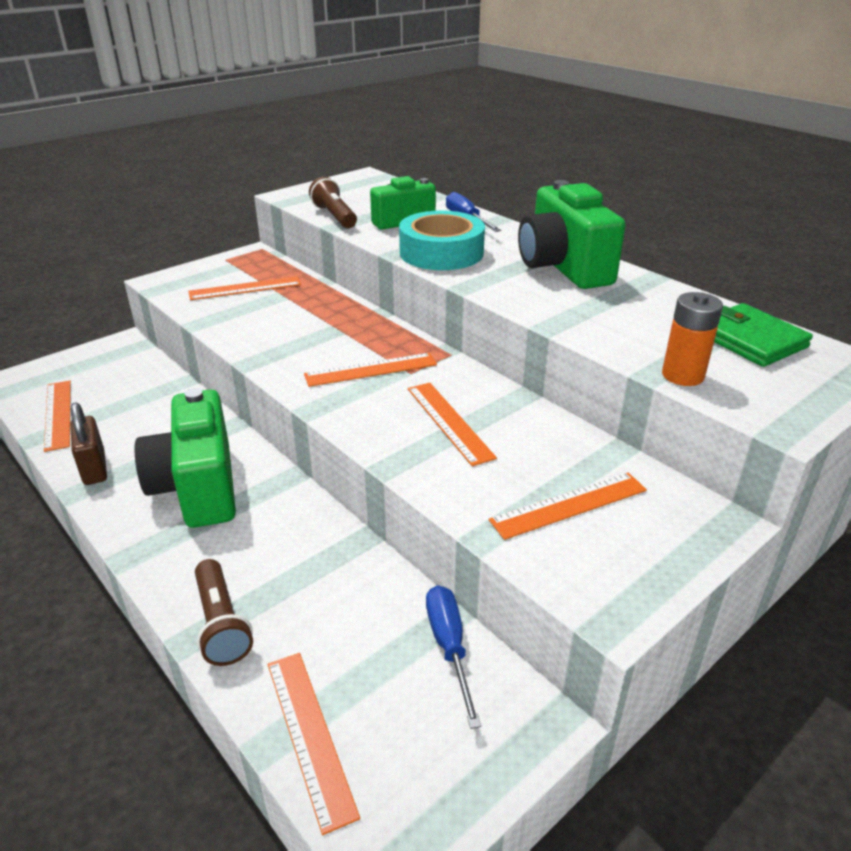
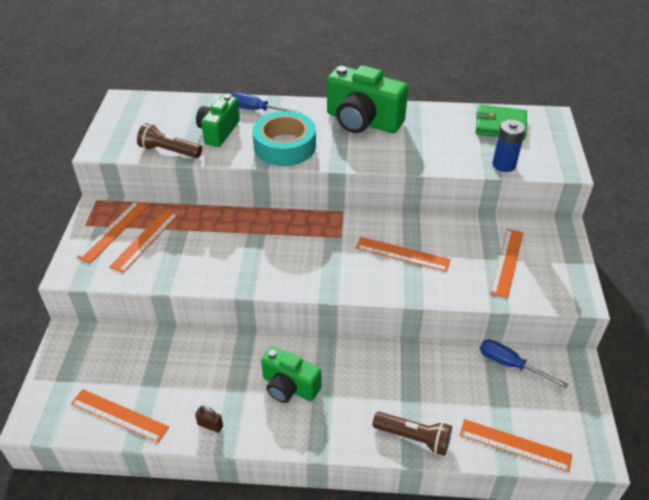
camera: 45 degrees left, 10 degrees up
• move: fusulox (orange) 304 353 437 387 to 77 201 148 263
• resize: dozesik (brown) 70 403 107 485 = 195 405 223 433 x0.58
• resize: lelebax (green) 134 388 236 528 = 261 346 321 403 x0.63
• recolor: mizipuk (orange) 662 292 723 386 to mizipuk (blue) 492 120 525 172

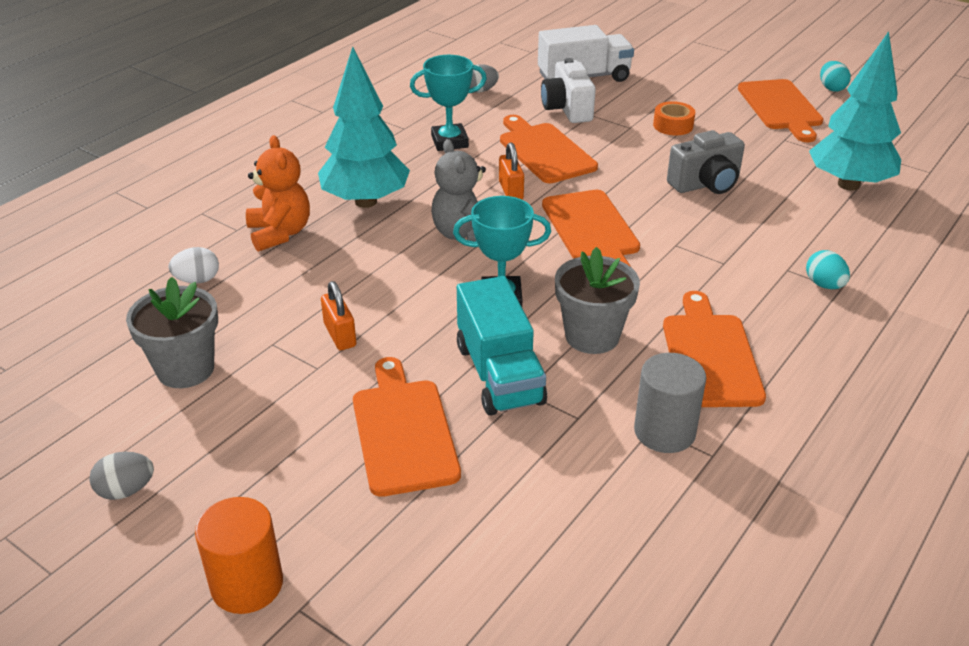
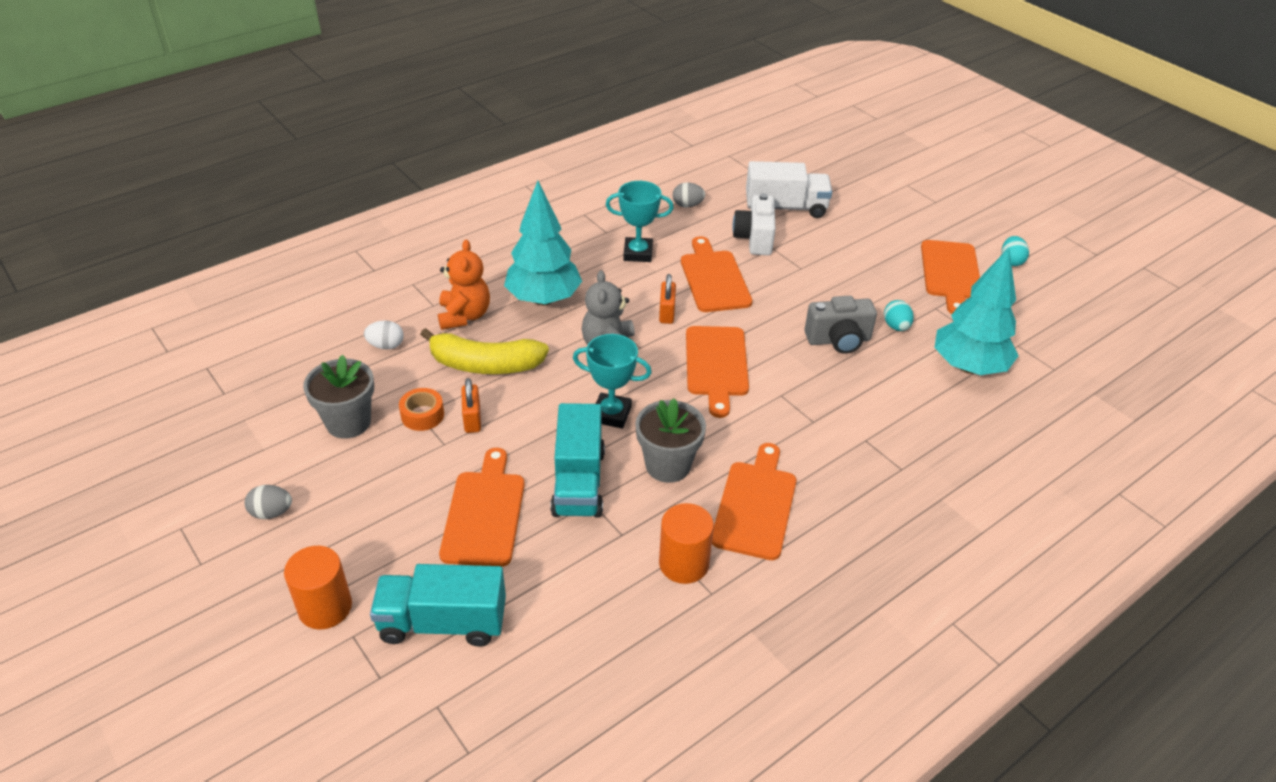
camera: 15 degrees right, 5 degrees up
• insert: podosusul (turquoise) 370 564 506 647
• move: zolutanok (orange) 653 101 695 136 to 399 388 444 431
• insert: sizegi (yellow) 420 328 549 374
• recolor: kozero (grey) 634 353 706 453 to kozero (orange) 659 503 714 584
• move: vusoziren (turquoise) 806 250 850 289 to 884 300 914 331

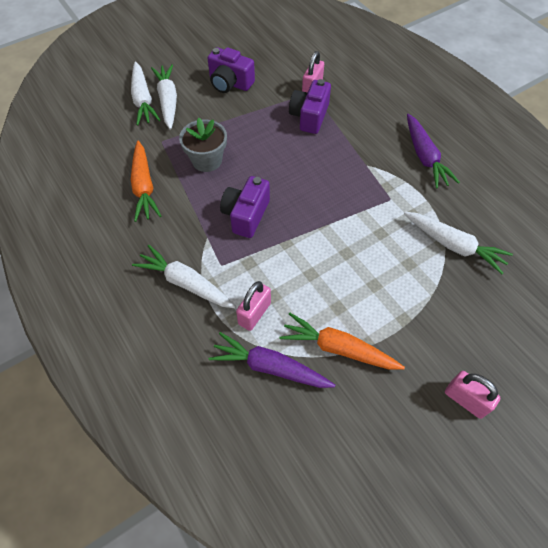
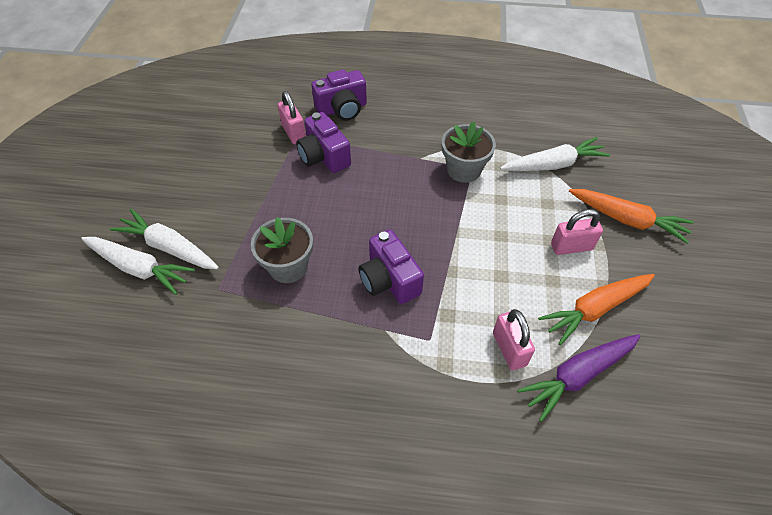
camera: 50 degrees left, 5 degrees down
• move: lelebax (purple) 207 47 255 93 to 311 70 367 121
• insert: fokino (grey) 442 121 496 183
• move: dozesik (pink) 445 371 500 419 to 551 209 603 255
• move: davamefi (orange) 131 141 161 222 to 569 189 694 244
• delete: davamefi (white) 132 245 236 308
• delete: davamefi (purple) 407 114 460 189

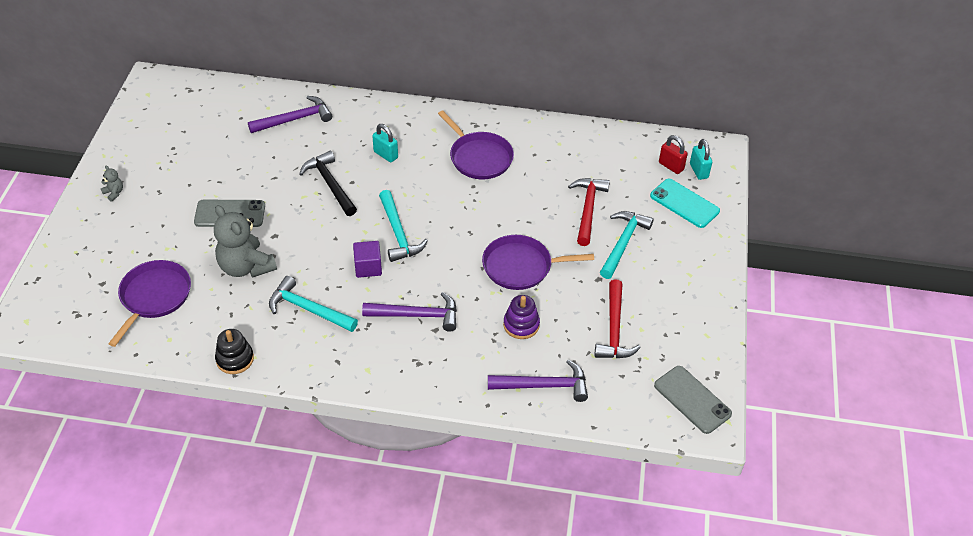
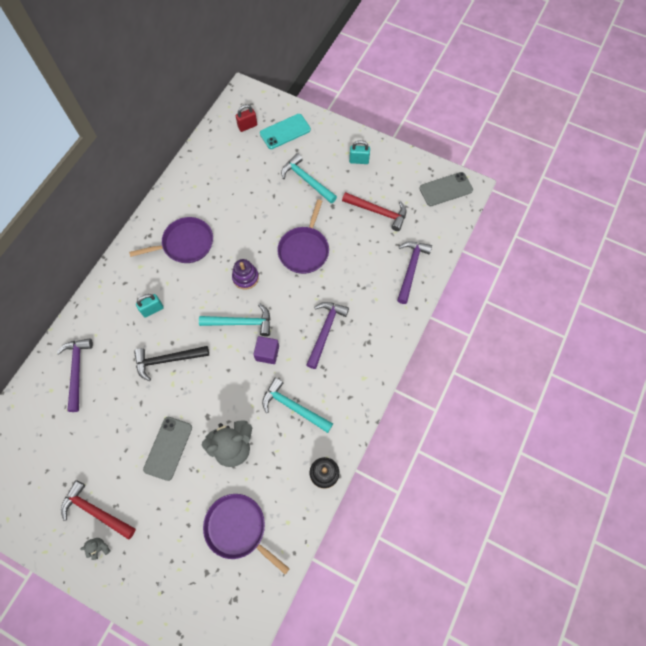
camera: 70 degrees left, 20 degrees up
• move: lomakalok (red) 568 178 610 246 to 61 480 136 540
• move: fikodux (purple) 503 295 540 339 to 232 259 259 290
• rotate: lomakalok (turquoise) 269 276 358 332 = 262 378 333 433 75 degrees clockwise
• move: dozesik (turquoise) 690 139 712 180 to 349 140 370 164

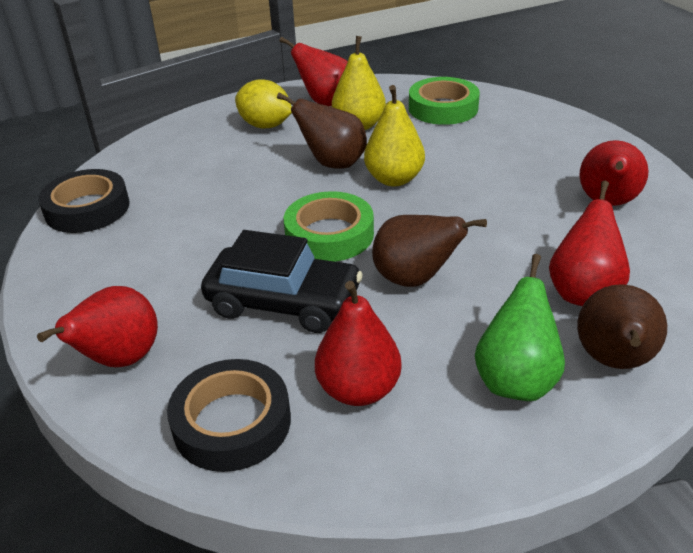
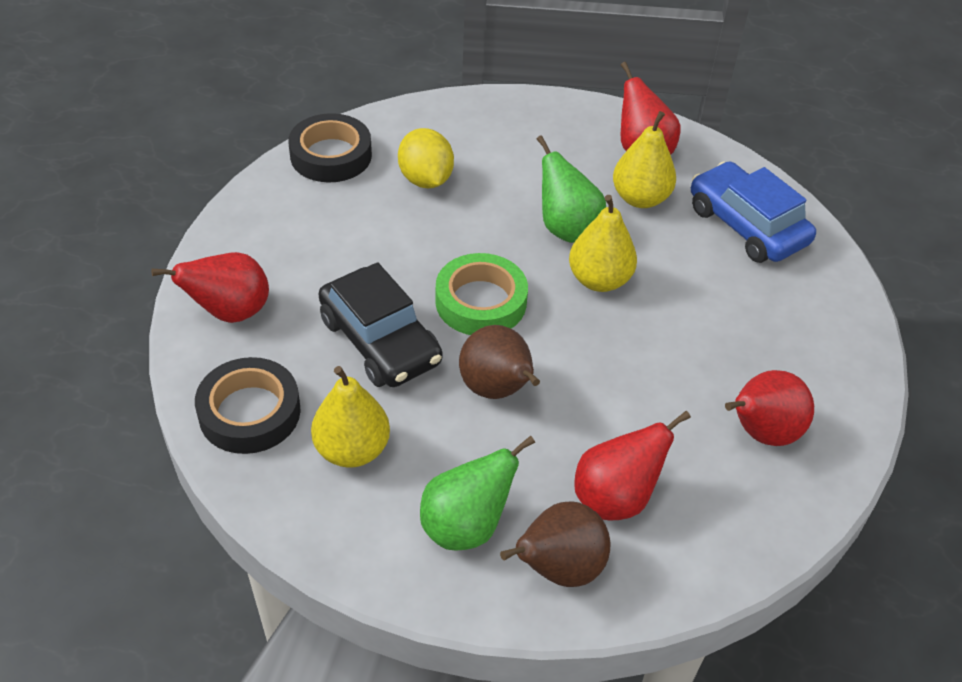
camera: 35 degrees right, 10 degrees up
• recolor: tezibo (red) 315 281 402 406 to tezibo (yellow) 311 366 390 468
• move: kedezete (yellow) 235 79 292 128 to 398 128 454 188
• recolor: tezibo (brown) 277 93 367 169 to tezibo (green) 536 135 606 243
• replace: zolutanok (green) 409 77 480 125 to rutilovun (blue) 691 161 816 263

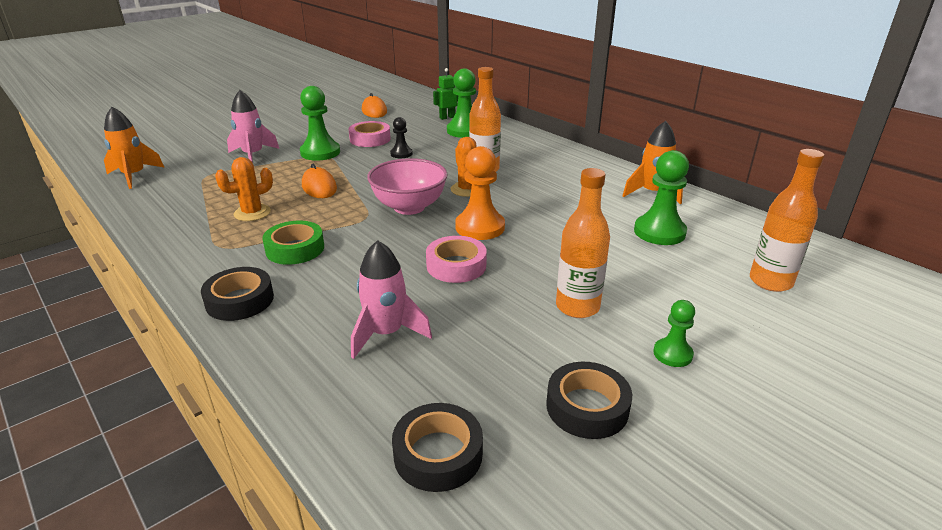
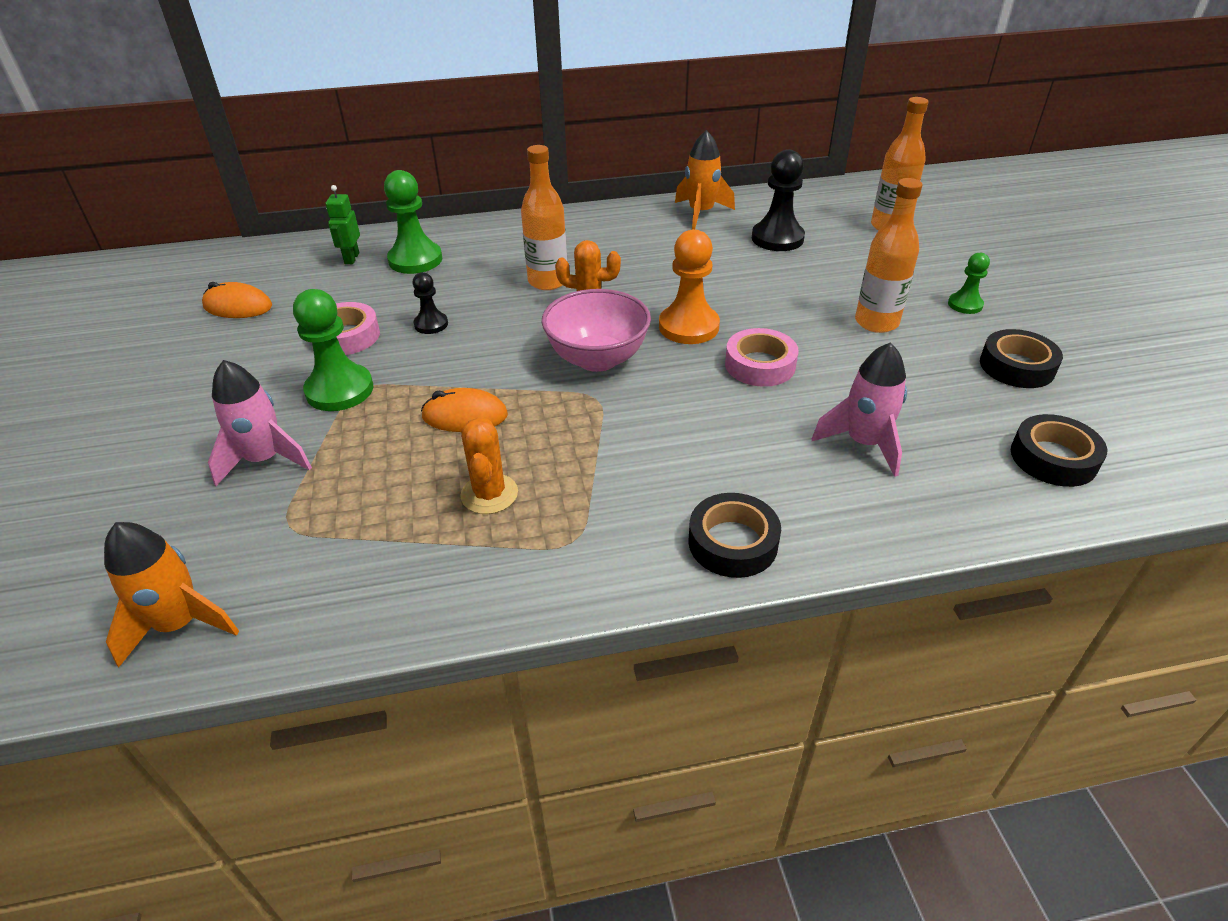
camera: 60 degrees left, 10 degrees up
• recolor: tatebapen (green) 634 150 689 245 to tatebapen (black) 752 149 805 251
• delete: zolutanok (green) 262 221 324 265

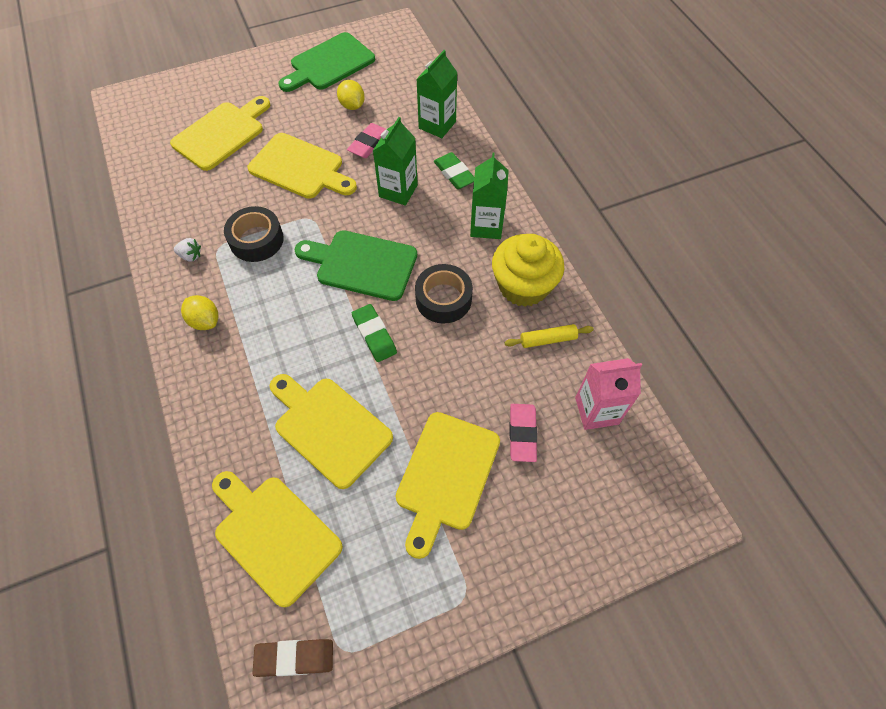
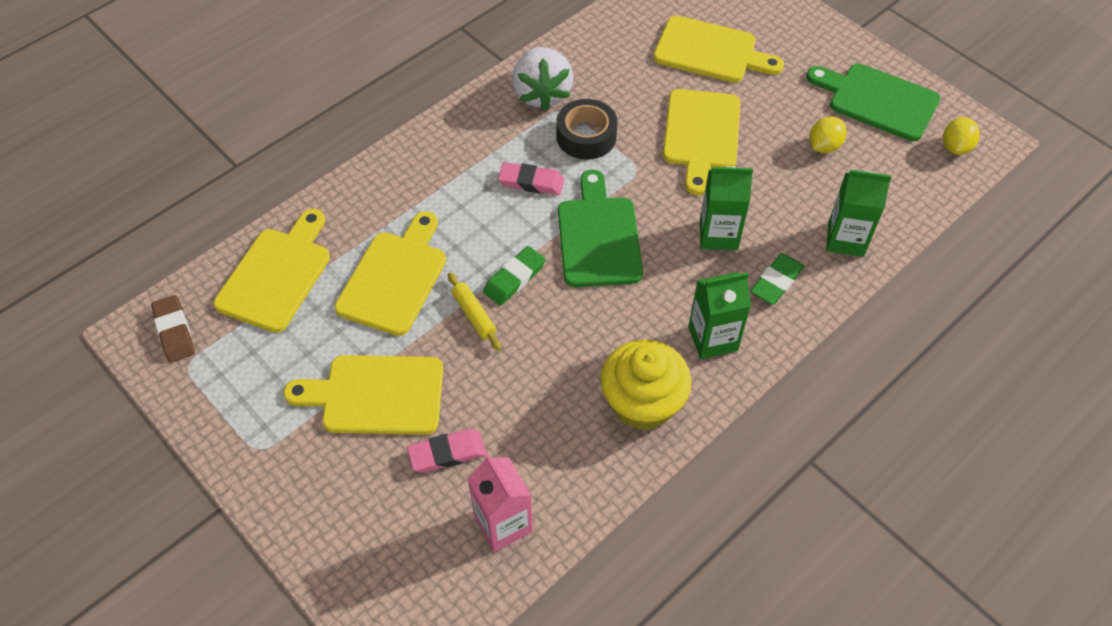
camera: 70 degrees right, 5 degrees down
• move: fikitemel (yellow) 505 324 594 348 to 448 272 501 351
• move: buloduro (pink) 347 123 386 158 to 498 162 564 195
• resize: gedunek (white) 174 238 201 262 = 512 47 574 111 x2.43
• move: kedezete (yellow) 181 295 218 330 to 943 117 980 155
• delete: zolutanok (black) 415 264 473 323

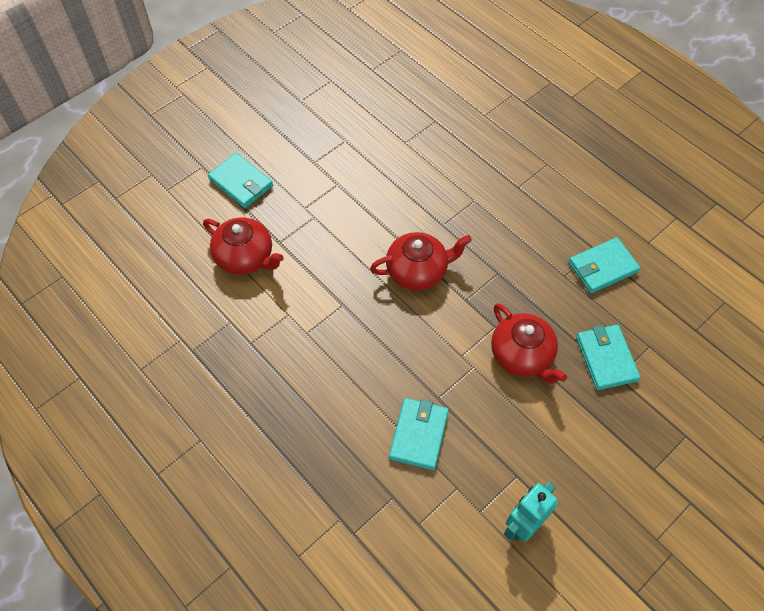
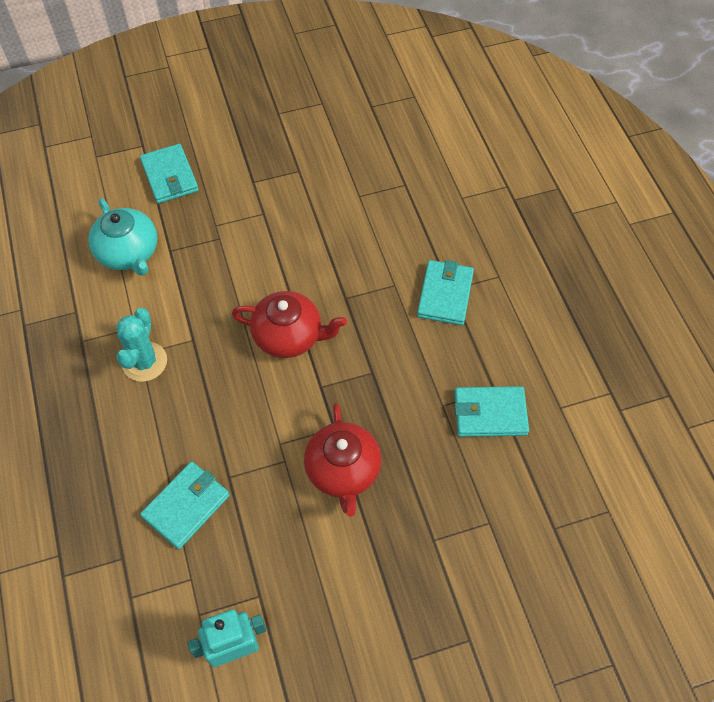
camera: 25 degrees right, 0 degrees up
• recolor: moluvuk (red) 203 217 284 275 to moluvuk (turquoise) 88 198 158 276
• insert: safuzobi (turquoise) 116 308 167 382
• move: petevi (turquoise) 576 325 641 390 to 417 260 474 325

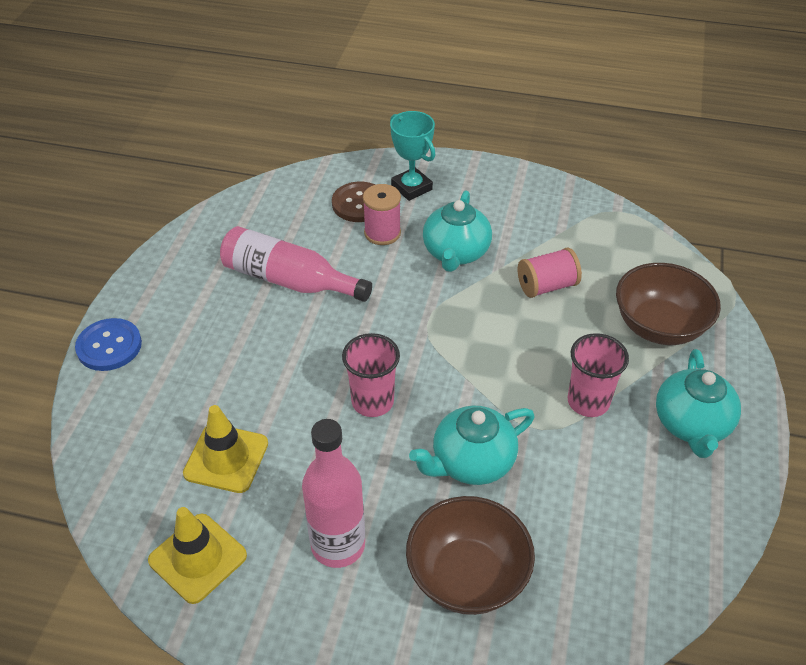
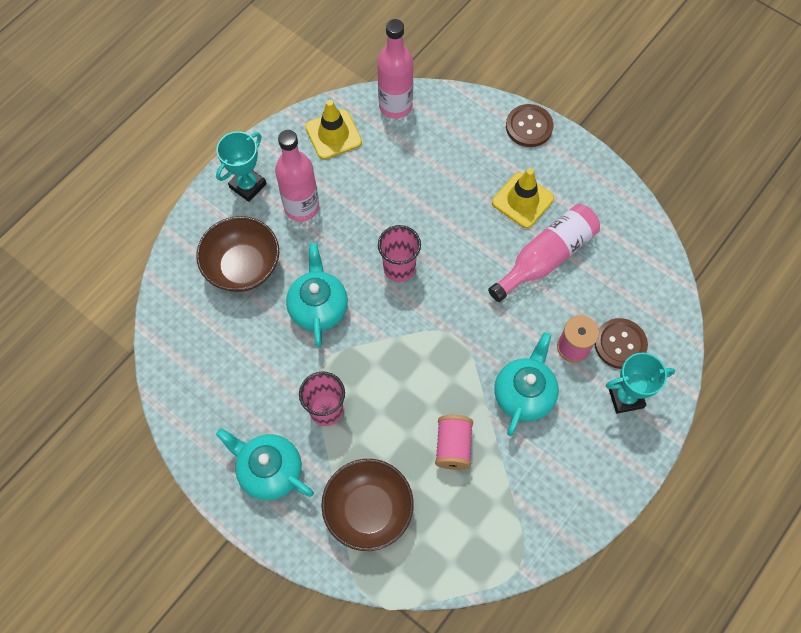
camera: 115 degrees right, 20 degrees up
• insert: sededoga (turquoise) 216 131 266 202
• insert: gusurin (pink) 377 19 413 119
• move: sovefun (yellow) 183 405 268 493 to 492 168 554 228
• rotate: moluvuk (turquoise) 423 190 492 272 = 495 332 559 436 75 degrees clockwise
• recolor: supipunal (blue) 75 318 142 371 to supipunal (brown) 506 104 554 147

